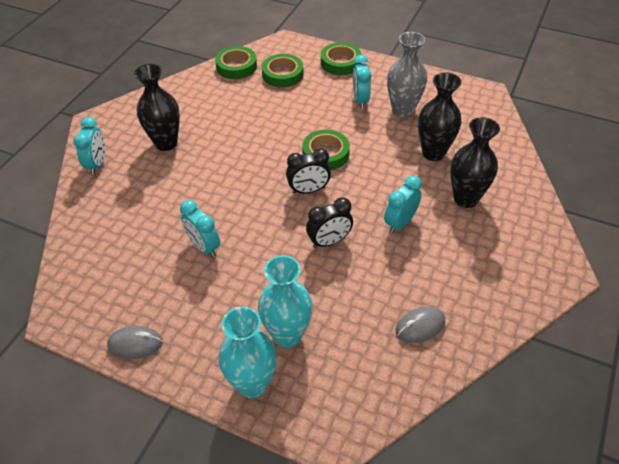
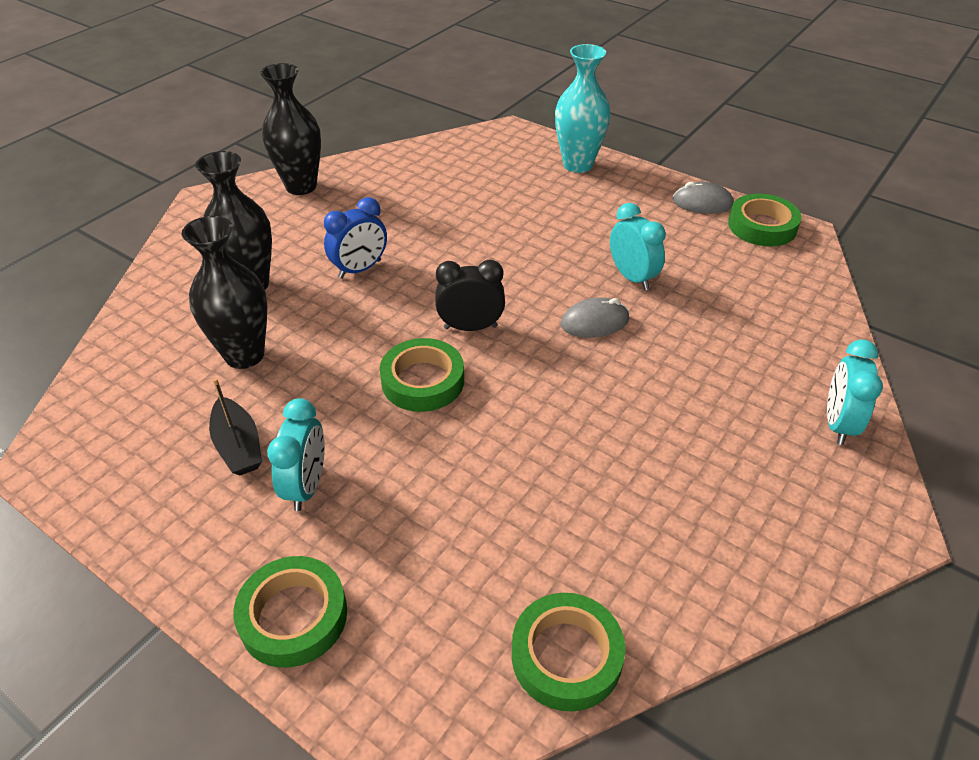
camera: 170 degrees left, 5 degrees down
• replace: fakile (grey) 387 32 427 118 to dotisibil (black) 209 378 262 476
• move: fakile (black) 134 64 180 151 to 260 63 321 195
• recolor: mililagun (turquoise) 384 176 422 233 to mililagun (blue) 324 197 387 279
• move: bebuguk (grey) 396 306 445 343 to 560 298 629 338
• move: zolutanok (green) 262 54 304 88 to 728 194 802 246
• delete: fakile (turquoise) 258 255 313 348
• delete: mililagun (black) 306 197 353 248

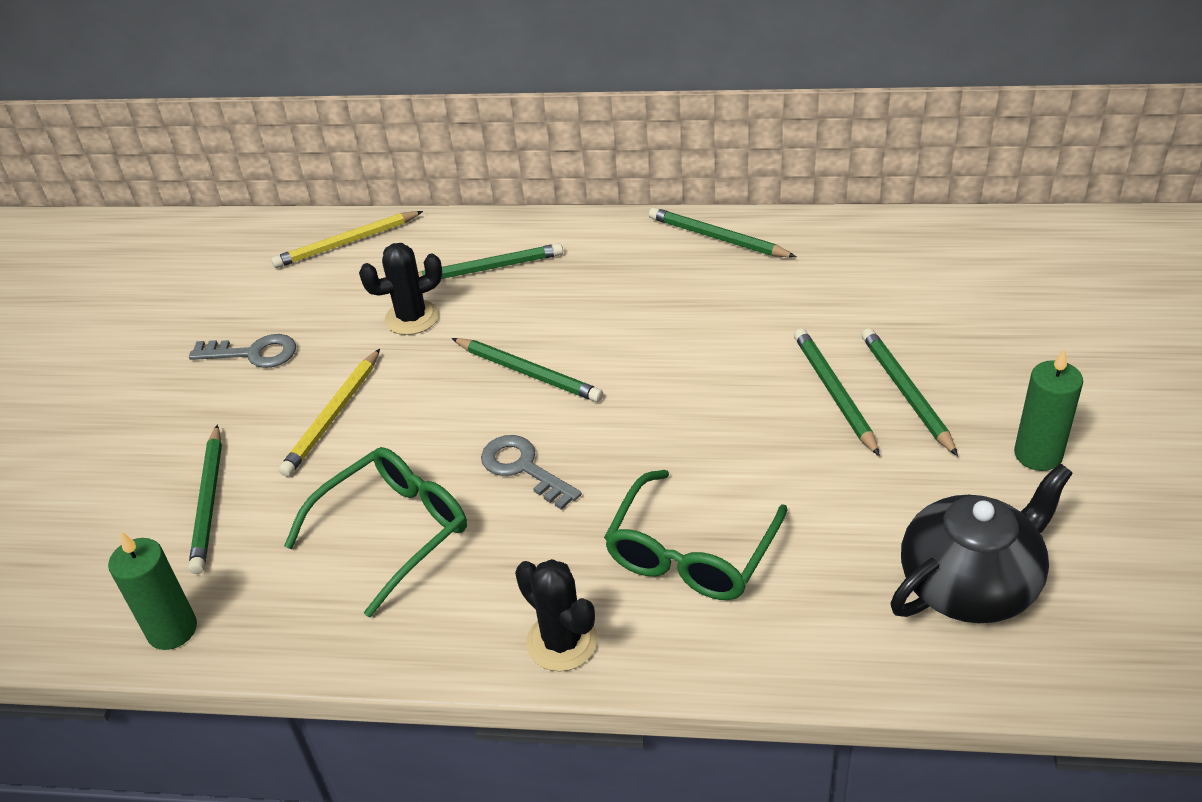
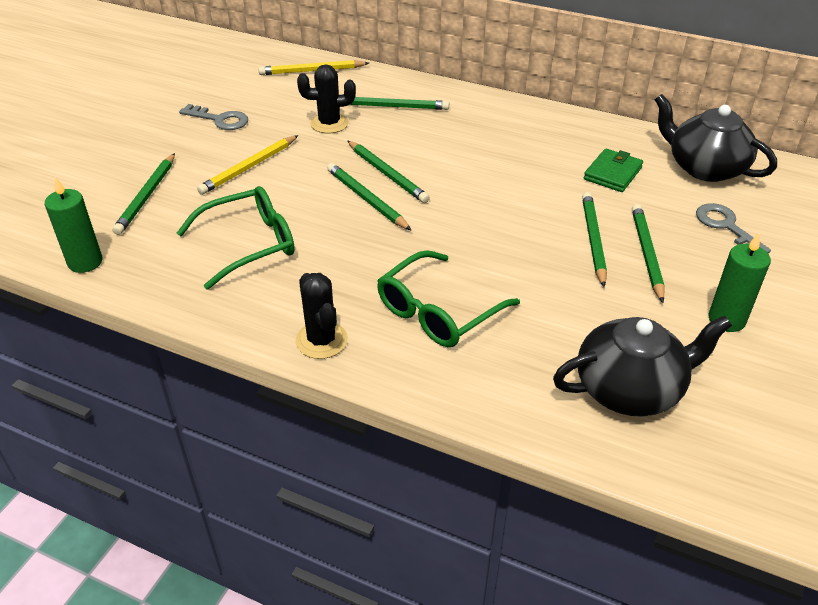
camera: 15 degrees right, 0 degrees up
• move: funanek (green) 649 207 796 258 to 327 163 412 231
• insert: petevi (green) 584 149 643 192
• insert: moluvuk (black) 655 94 777 182
• move: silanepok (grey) 481 435 582 510 to 696 203 771 253

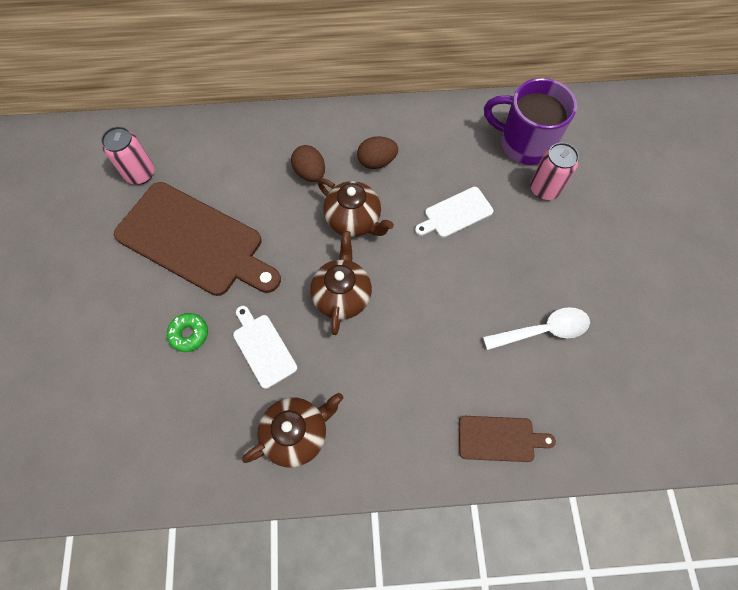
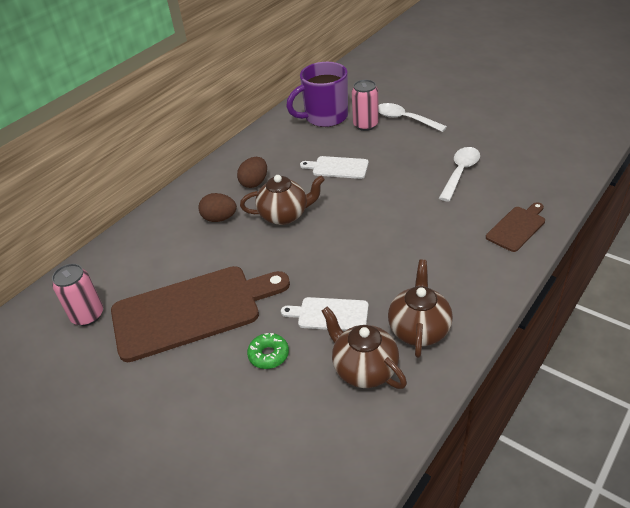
camera: 45 degrees left, 25 degrees down
• rotate: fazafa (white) 415 187 494 238 = 300 156 369 179 90 degrees clockwise
• move: moluvuk (brown) 310 231 372 335 to 322 306 407 389
• insert: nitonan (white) 378 103 447 132

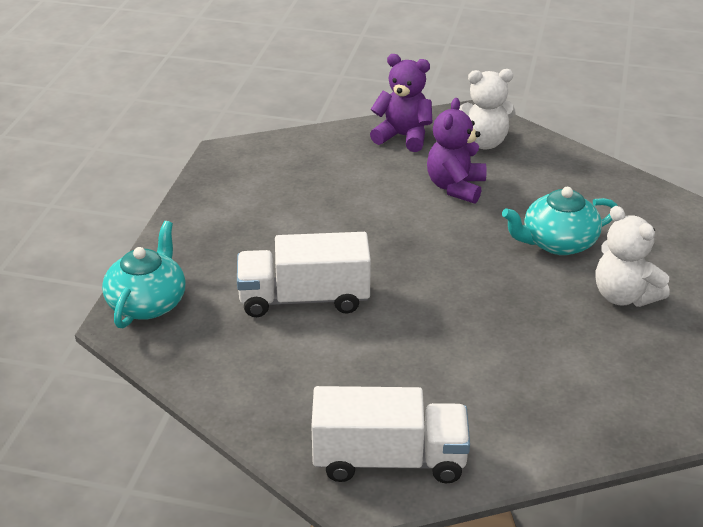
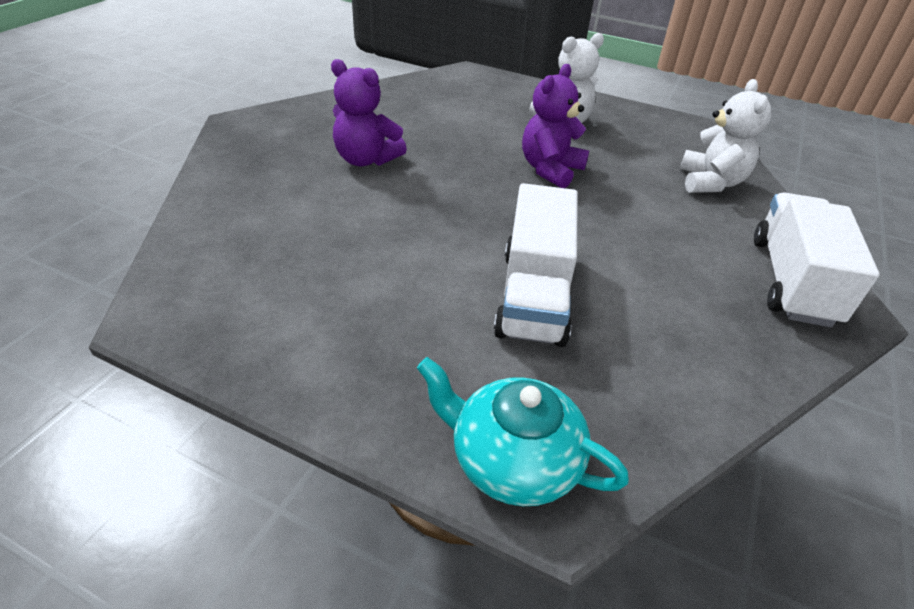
camera: 80 degrees left, 5 degrees up
• move: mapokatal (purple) 370 54 433 152 to 522 64 589 188
• move: mapokatal (white) 459 69 516 149 to 680 79 772 193
• delete: moluvuk (turquoise) 502 187 618 255

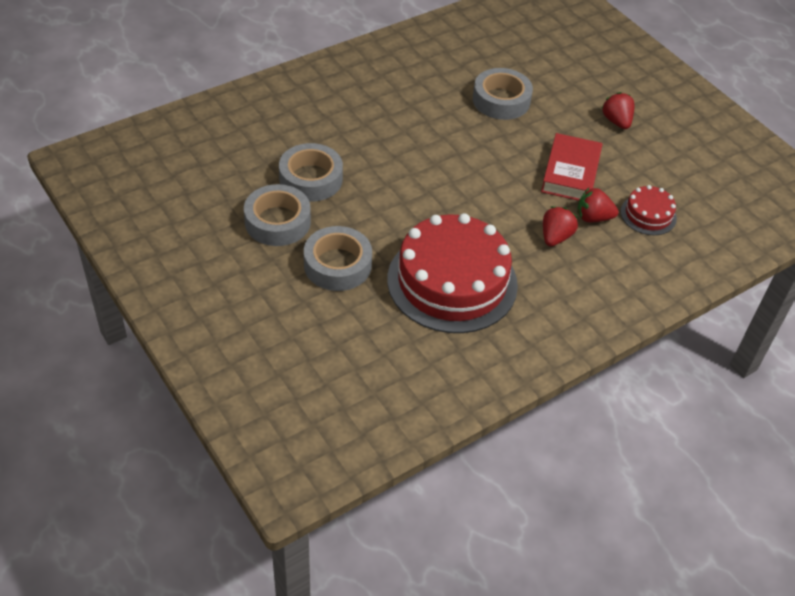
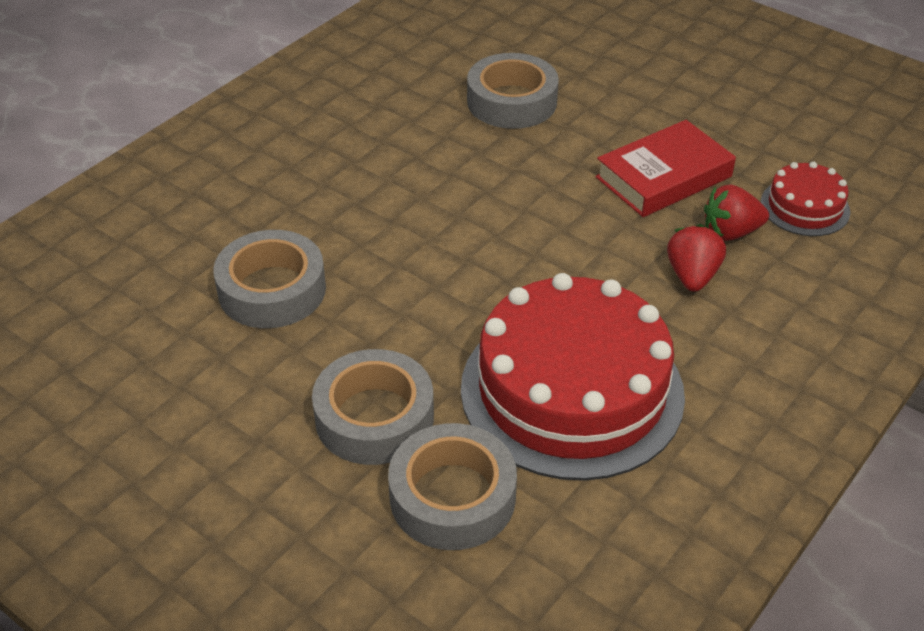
camera: 15 degrees left, 5 degrees down
• move: zolutanok (grey) 244 184 311 246 to 388 423 517 550
• rotate: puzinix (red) 541 133 602 201 = 596 120 736 217 60 degrees clockwise
• delete: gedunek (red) 602 92 635 129

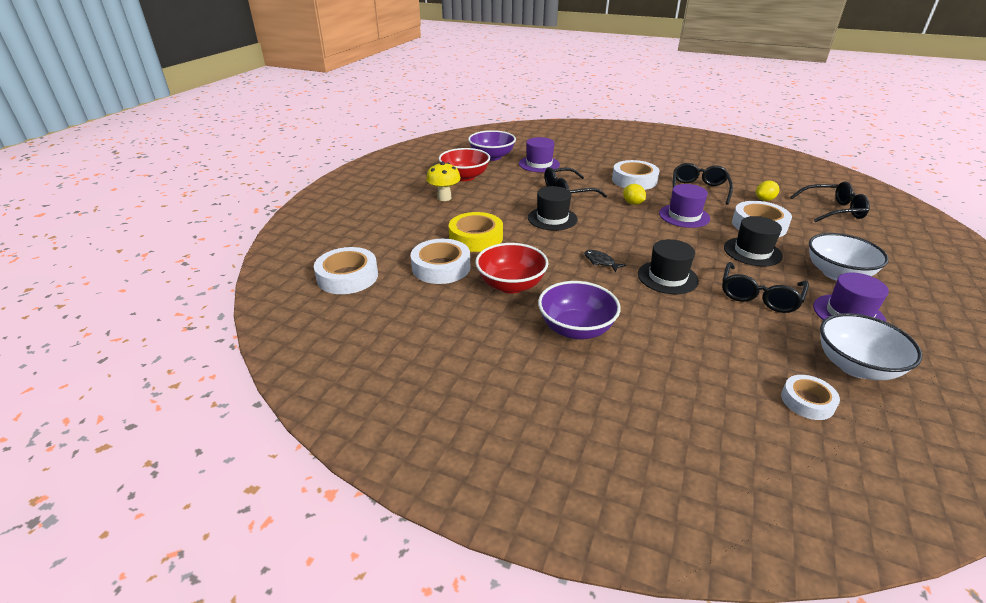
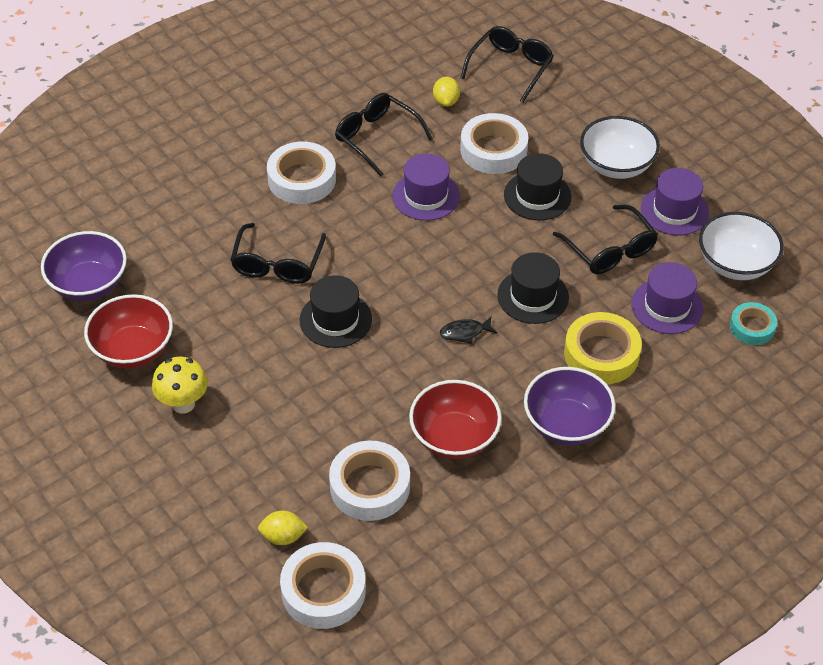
camera: 60 degrees left, 15 degrees up
• move: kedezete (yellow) 623 184 646 205 to 258 511 308 545
• move: zolutanok (yellow) 449 212 503 252 to 564 312 642 384
• move: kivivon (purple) 519 137 560 172 to 631 262 704 334
• recolor: zolutanok (white) 781 375 840 420 to zolutanok (turquoise) 730 302 777 345

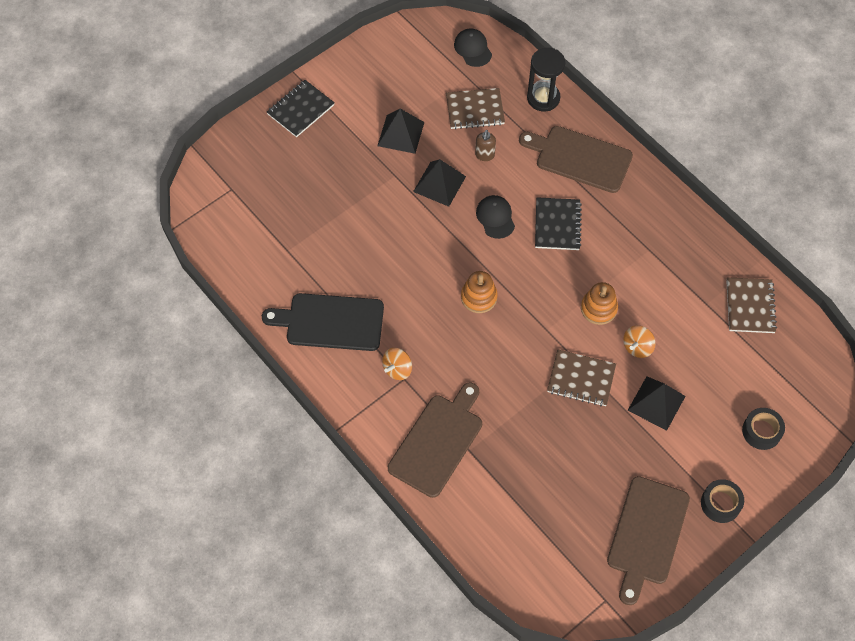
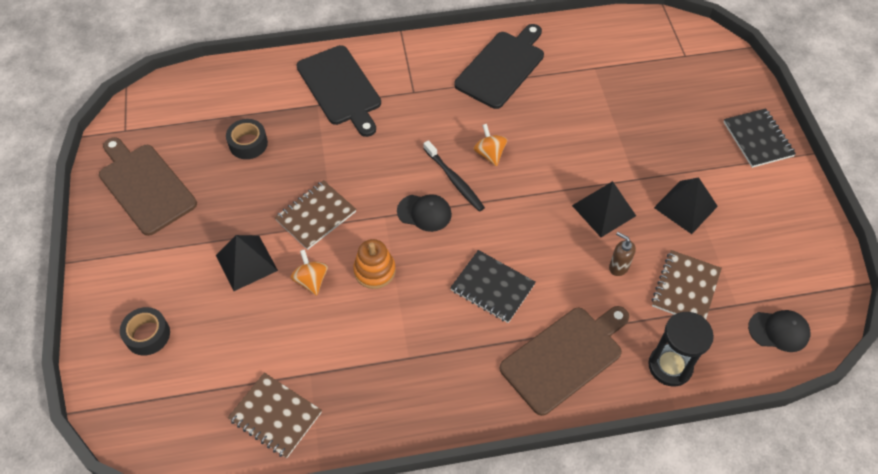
camera: 120 degrees right, 5 degrees down
• move: zolutanok (black) 701 479 744 523 to 226 119 268 159
• recolor: fazafa (brown) 388 383 482 498 to fazafa (black) 296 45 381 137
• move: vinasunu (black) 476 195 515 239 to 397 194 452 232
• replace: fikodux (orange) 461 271 498 313 to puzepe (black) 423 140 485 212
• move: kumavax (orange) 382 348 412 380 to 473 124 507 166

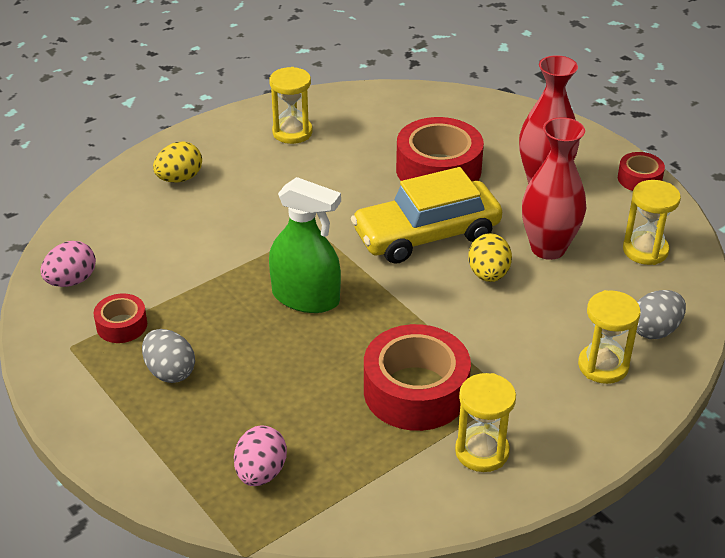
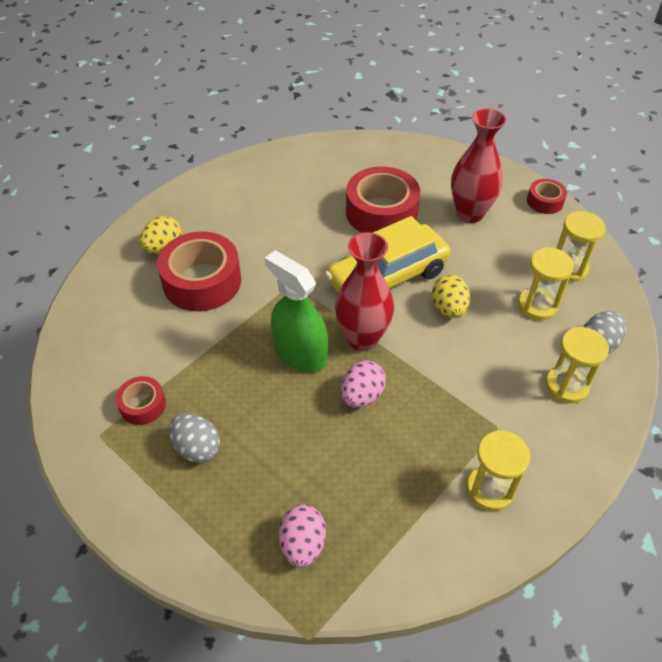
camera: 10 degrees left, 10 degrees up
• move: zolutanok (red) 364 324 471 431 to 157 232 241 311
• rotate: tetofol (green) 269 177 341 313 = 264 251 328 372 150 degrees counterclockwise
• move: fakile (red) 522 117 586 260 to 335 232 394 351
• move: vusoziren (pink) 41 241 96 287 to 341 360 386 408
• move: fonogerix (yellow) 269 67 313 144 to 518 247 574 320

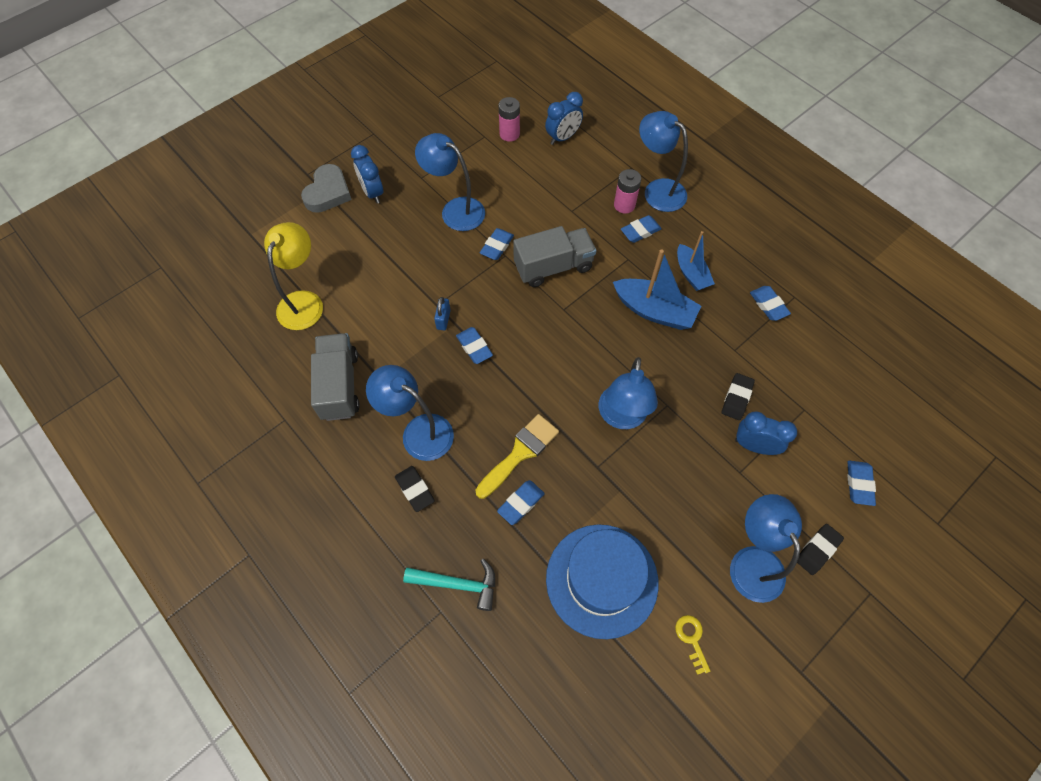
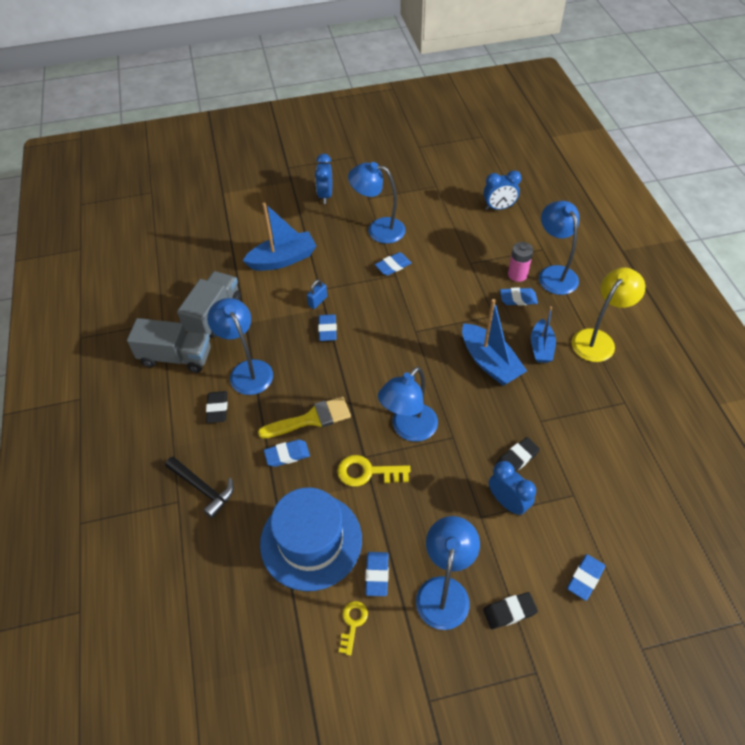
camera: 30 degrees right, 10 degrees down
• move: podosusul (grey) 513 226 596 287 to 127 318 211 373
• recolor: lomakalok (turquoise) 403 559 495 611 to lomakalok (black) 165 457 234 518
• insert: dotisibil (blue) 243 203 316 271
• insert: silanepok (yellow) 337 455 410 487
• rotate: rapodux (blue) 415 133 485 231 = 348 162 406 244 45 degrees counterclockwise
• move: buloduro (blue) 750 286 791 321 to 365 552 389 596
• move: rapodux (yellow) 264 222 323 330 to 572 267 645 362
• delete: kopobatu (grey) 301 164 352 213
• delete: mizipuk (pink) 499 97 520 142

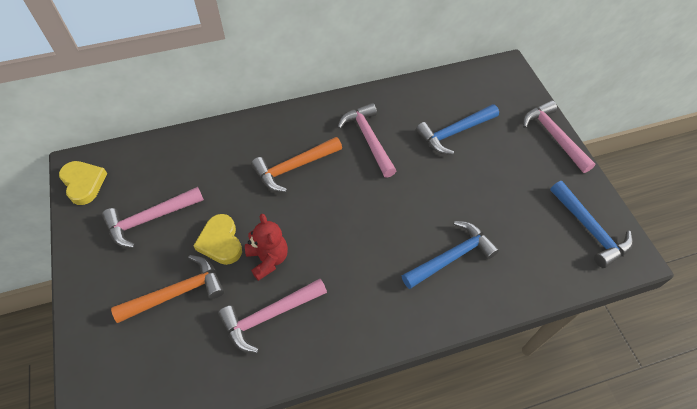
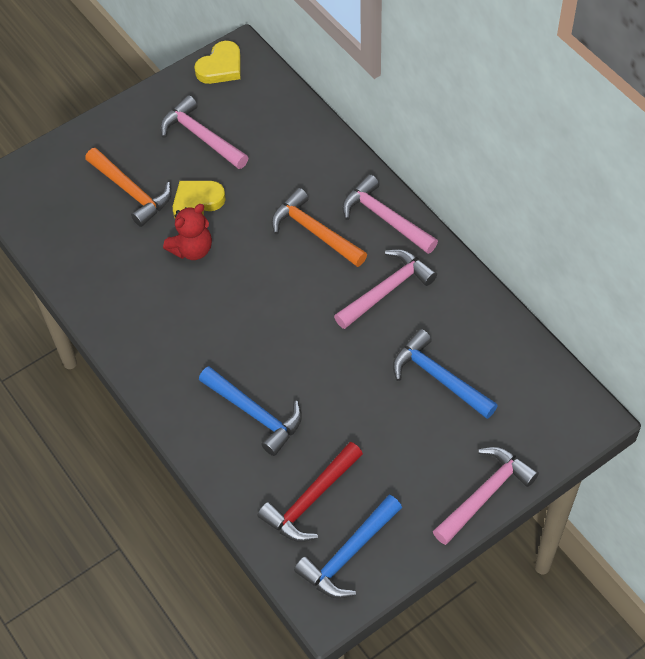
camera: 75 degrees right, 0 degrees up
• insert: lomakalok (red) 258 442 363 542
• move: lomakalok (pink) 218 279 327 353 to 342 174 438 254

